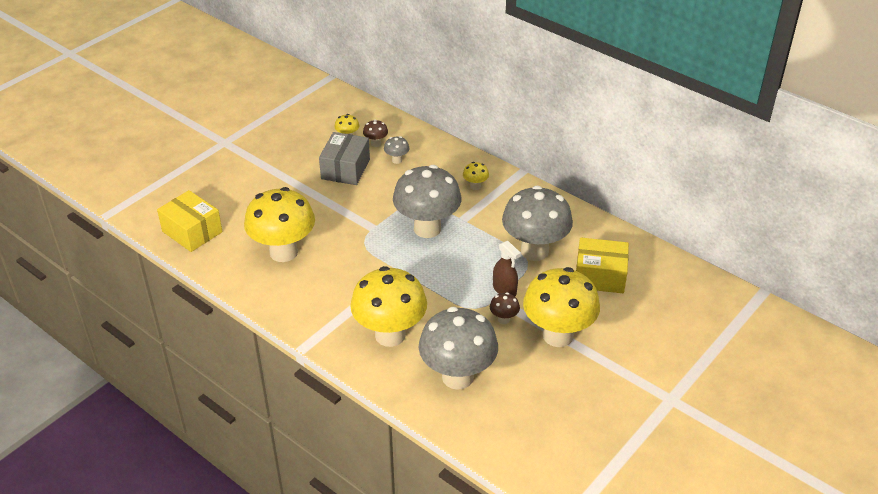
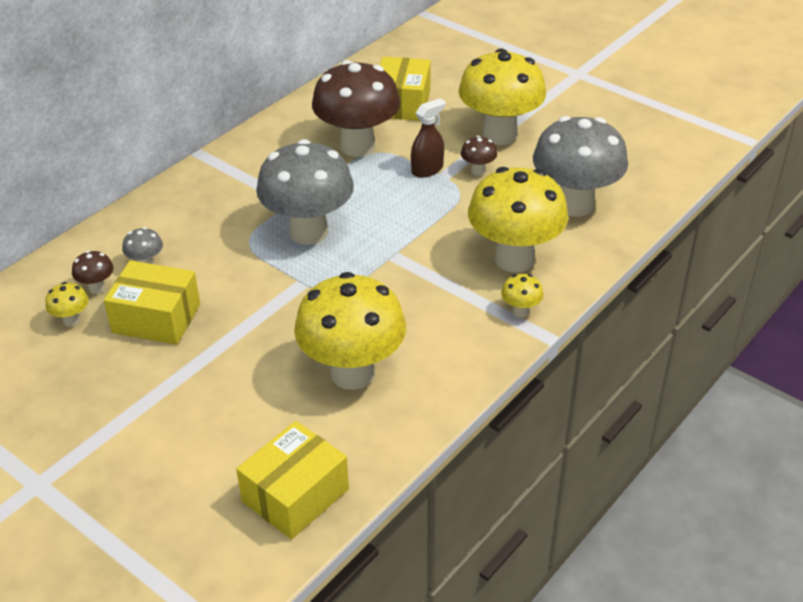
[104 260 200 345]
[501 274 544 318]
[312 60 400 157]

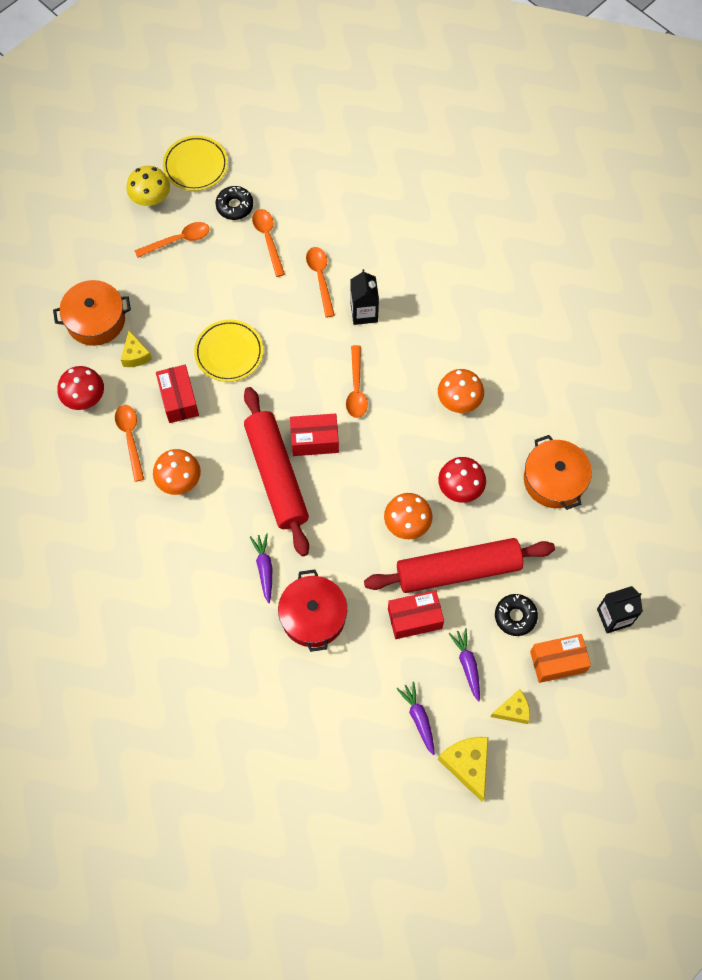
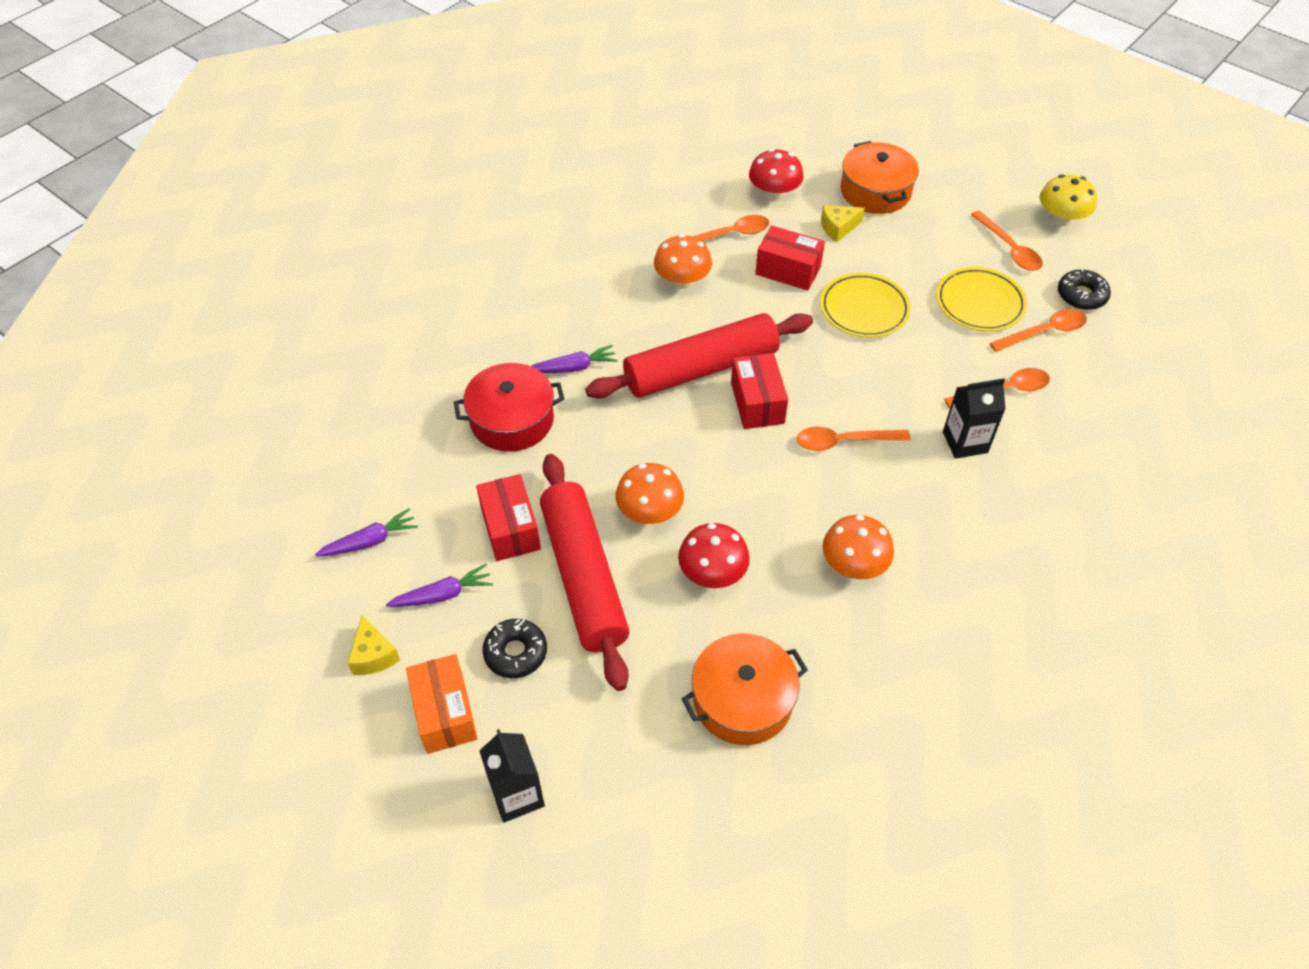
[936 267 1027 331]
[755 226 825 291]
[438 737 488 801] (first image)

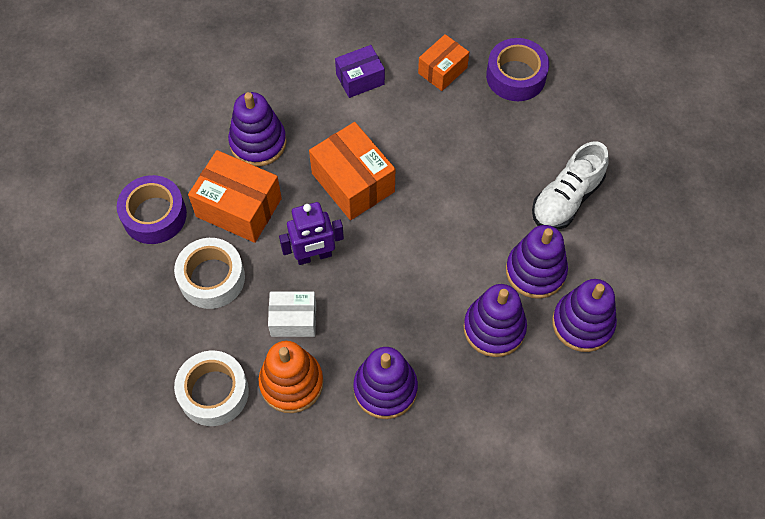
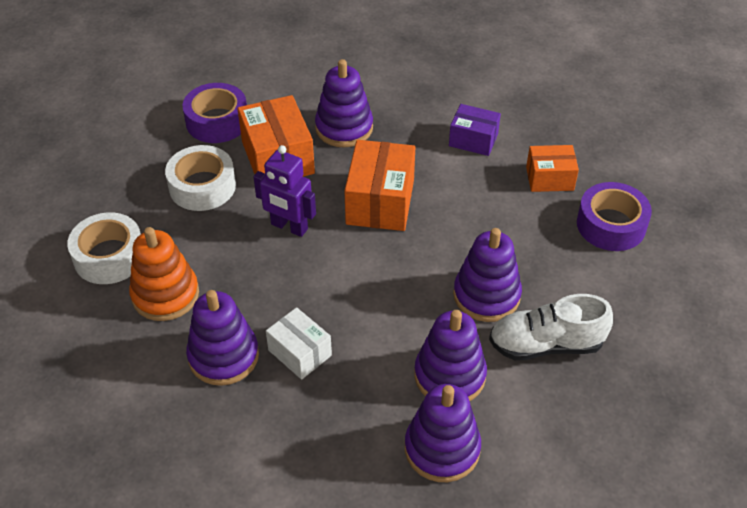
[453 228 522 322]
[266 307 332 380]

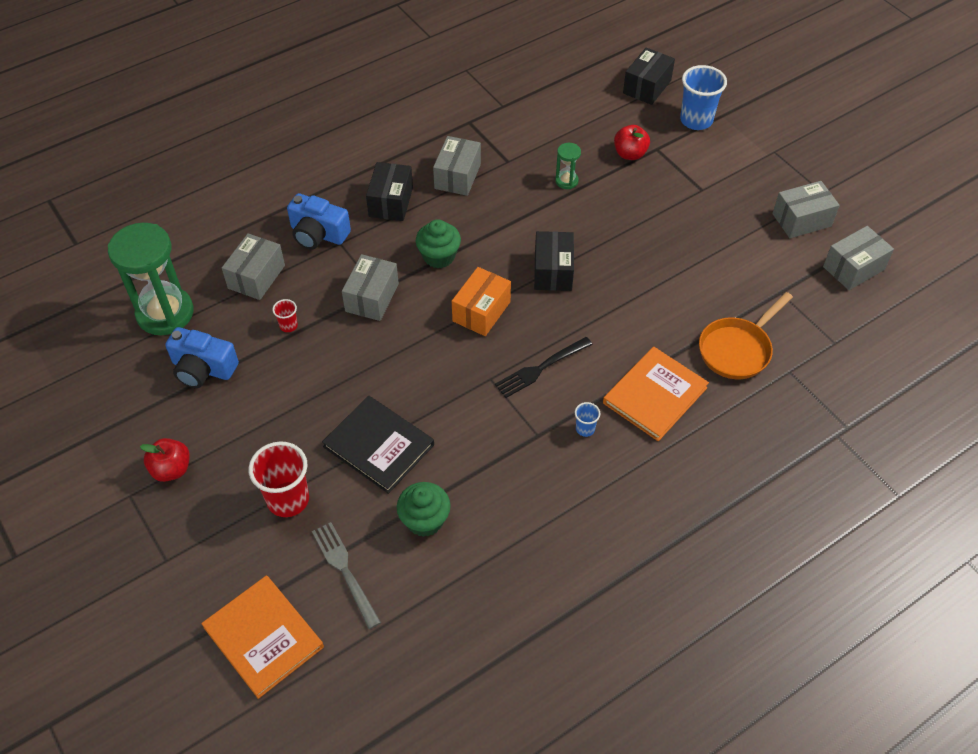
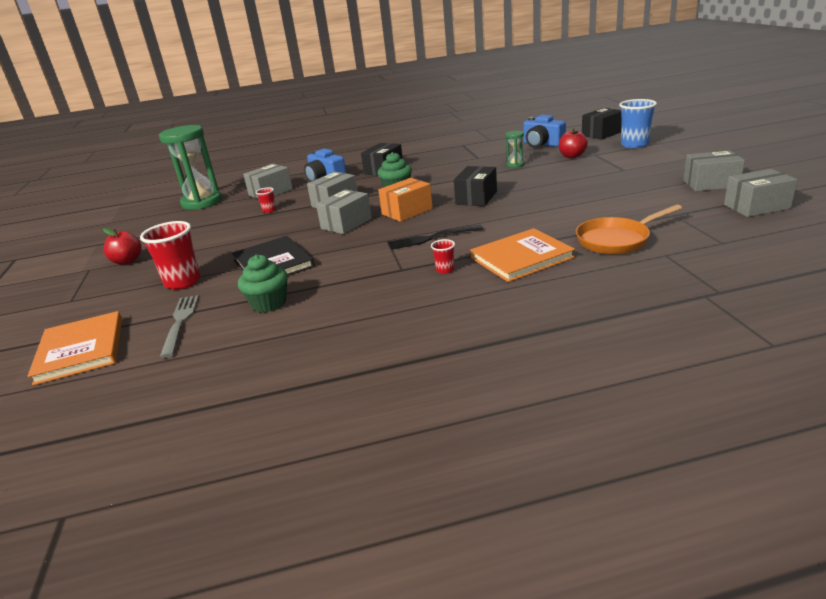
[316 189 372 234]
[523 115 566 148]
[431 239 455 274]

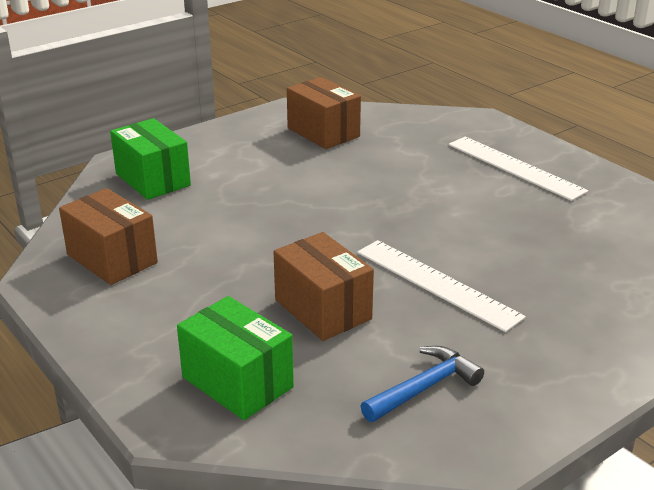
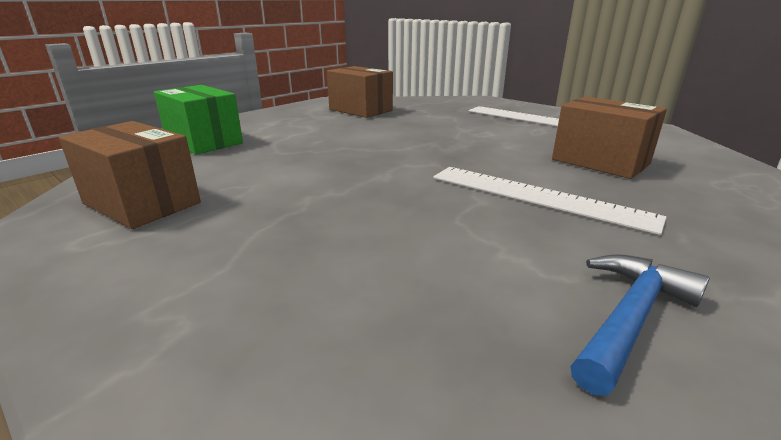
[552 96 667 179]
[177 296 294 420] (first image)

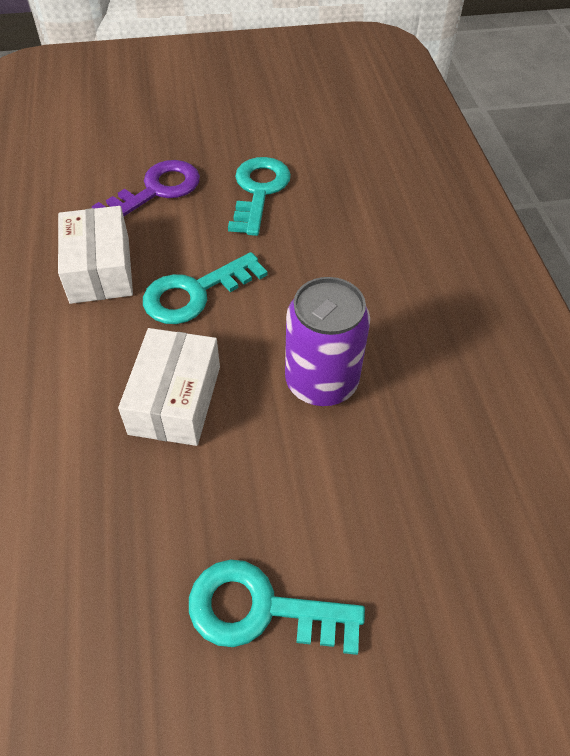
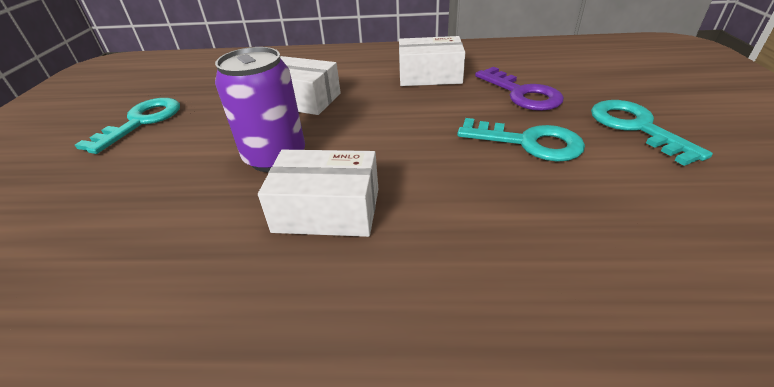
[591 100 713 166]
[258 150 378 237]

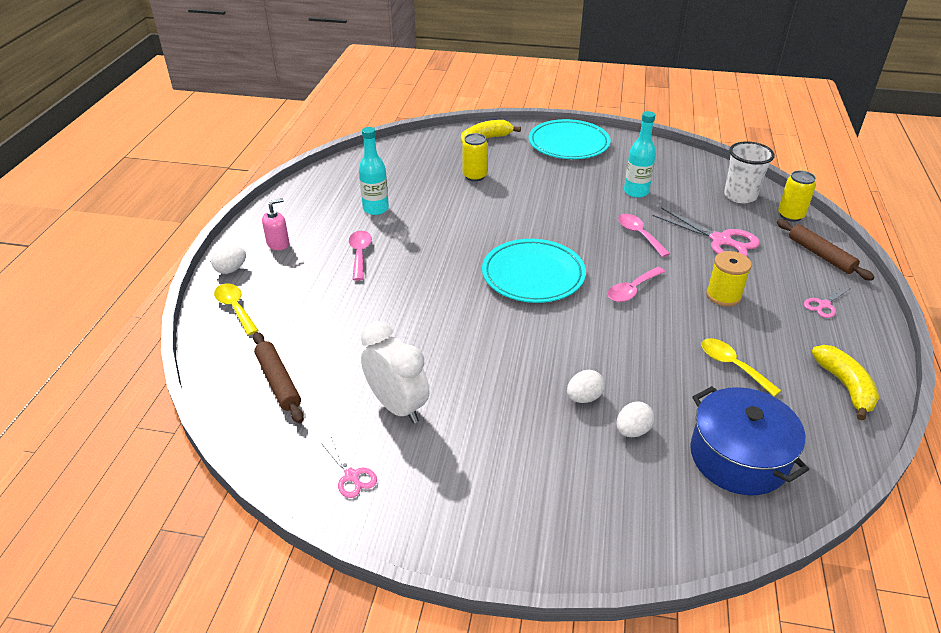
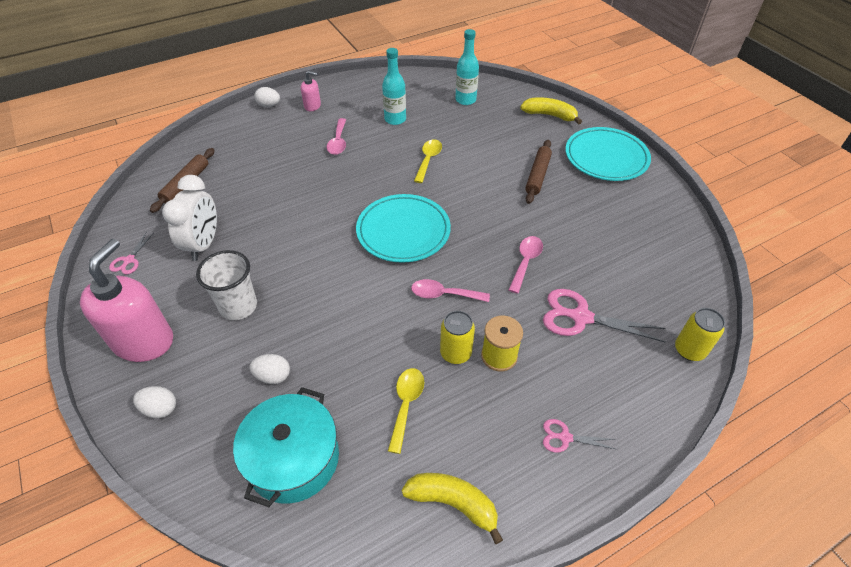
[455 29 479 105]
[440 311 475 364]
[196 250 257 320]
[543 289 666 342]
[525 140 552 204]
[327 118 346 155]
[414 139 442 183]
[402 473 503 544]
[133 386 176 418]
[233 387 339 507]
[80 239 173 362]

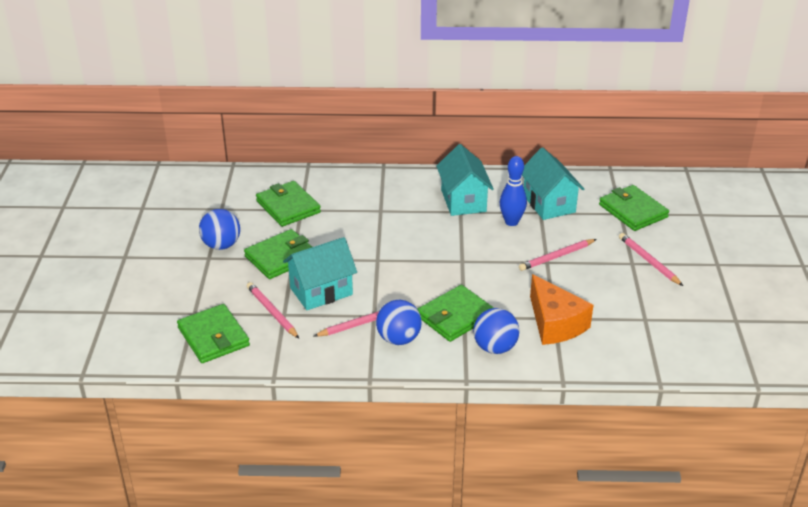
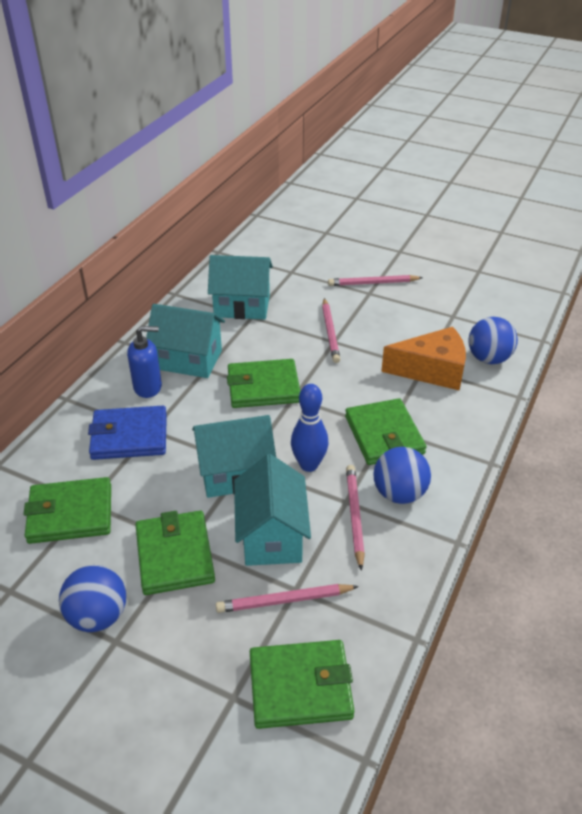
[291 384 329 472]
[227 359 300 408]
[468 317 518 364]
[127 326 162 398]
[88 406 167 460]
[192 415 276 498]

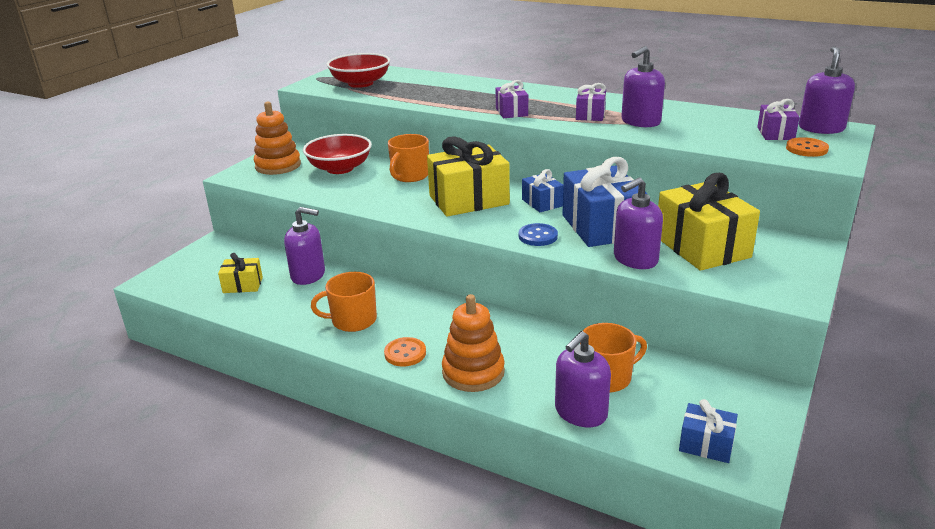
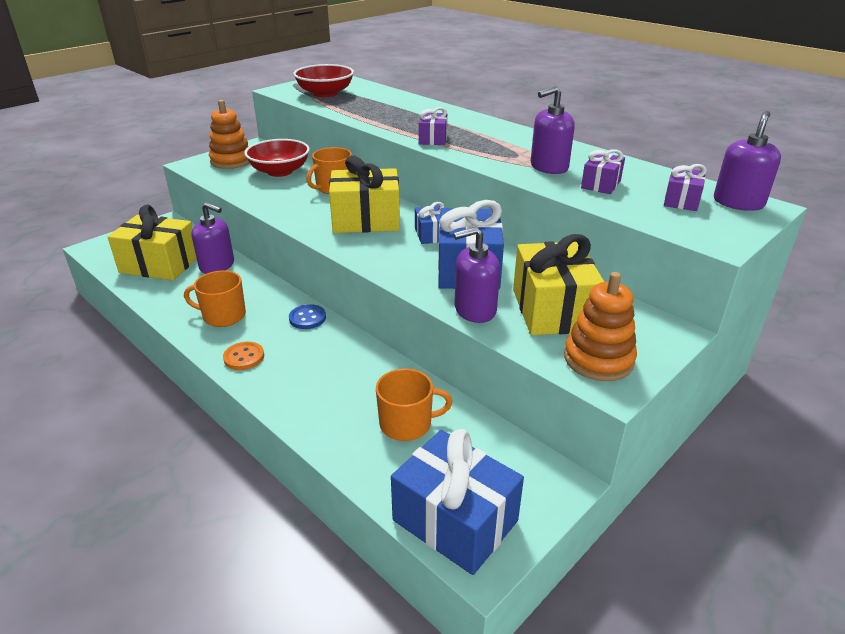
[581 149 625 194]
[786 137 829 157] (first image)
[289 304 326 329]
[108 205 197 281]
[564 272 637 381]
[555 331 611 427] (first image)
[391 429 524 575]

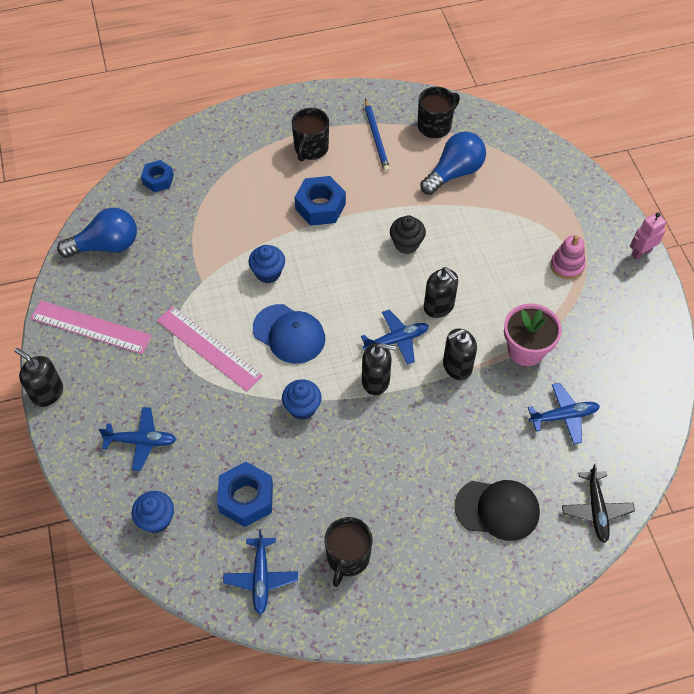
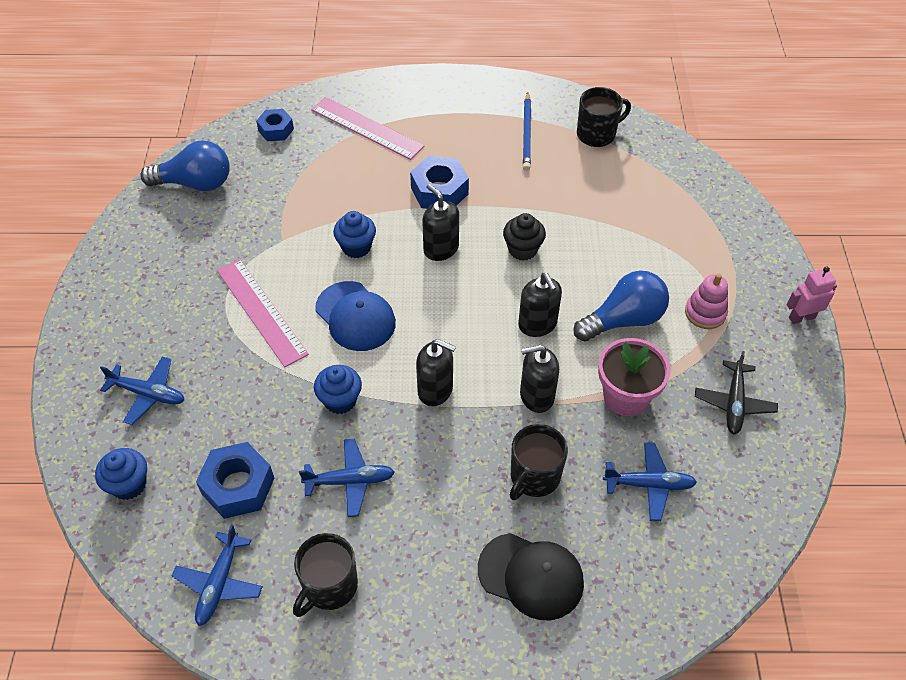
[510 424 568 500]
[573 270 669 341]
[311 97 424 160]
[299 439 395 517]
[422 184 459 261]
[695 351 778 434]

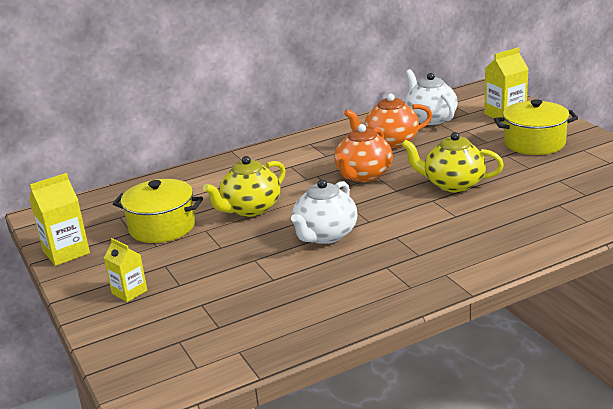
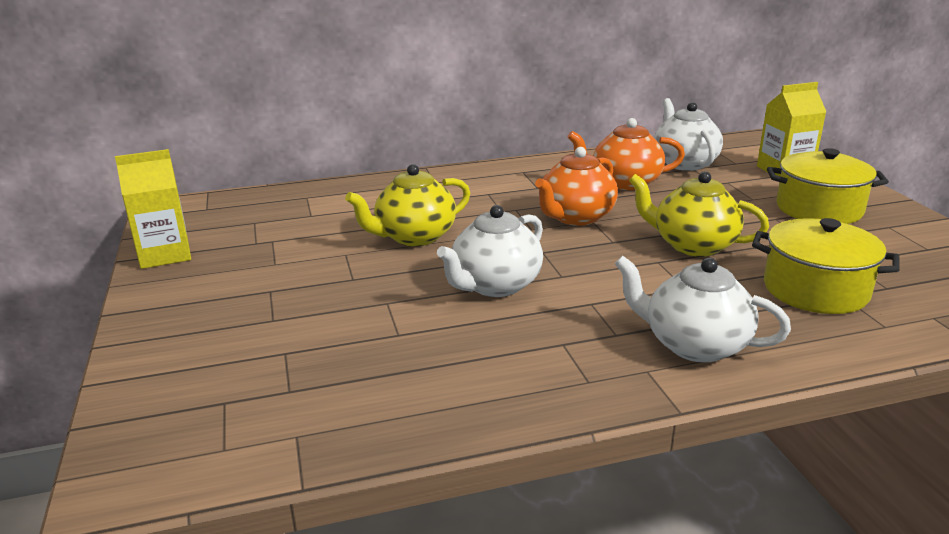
[752 218 900 314]
[104 238 147 302] (first image)
[615 256 791 363]

